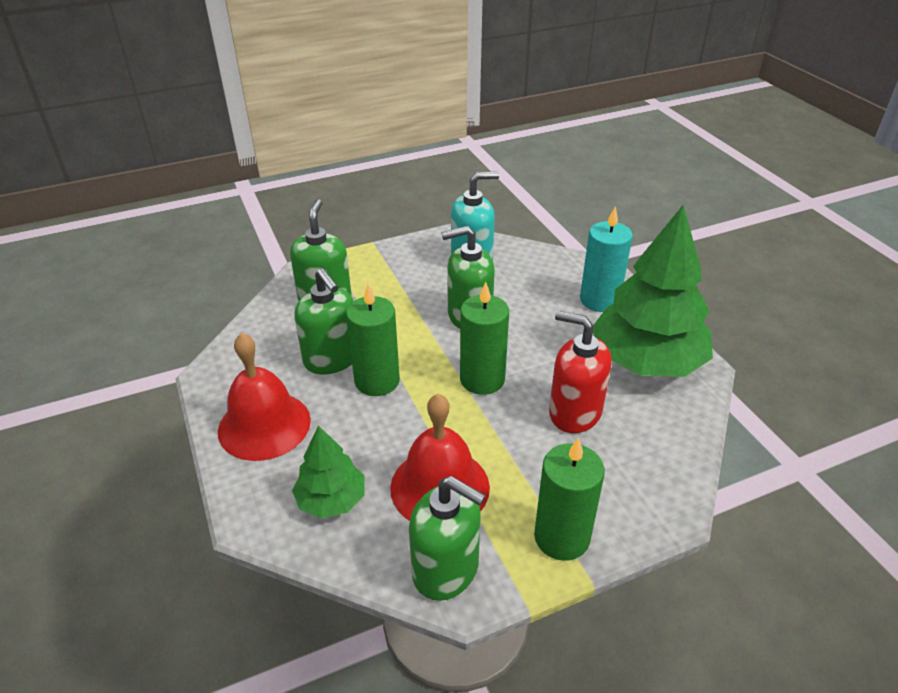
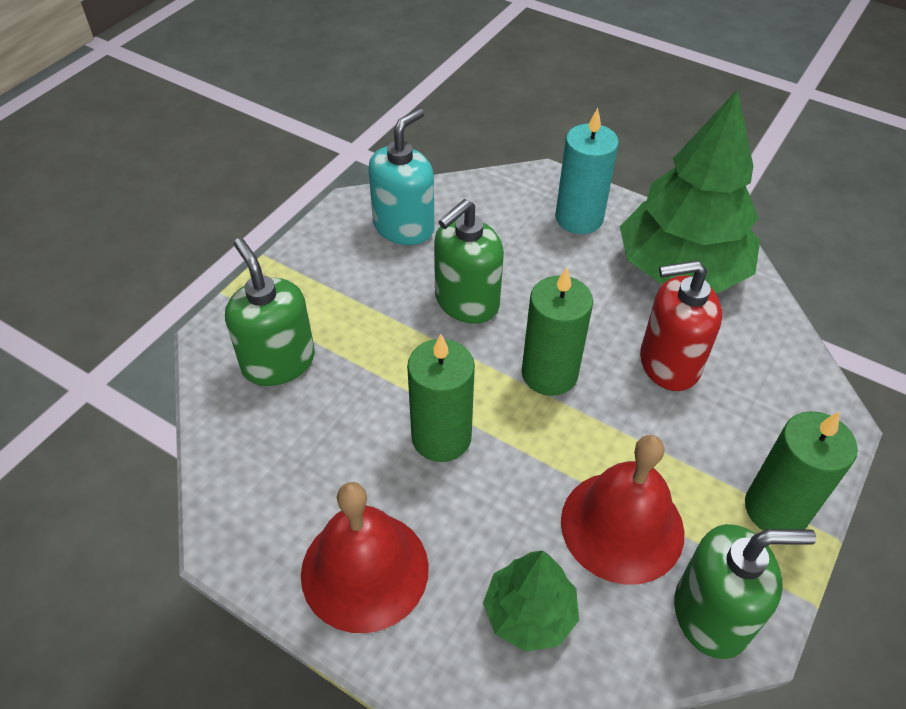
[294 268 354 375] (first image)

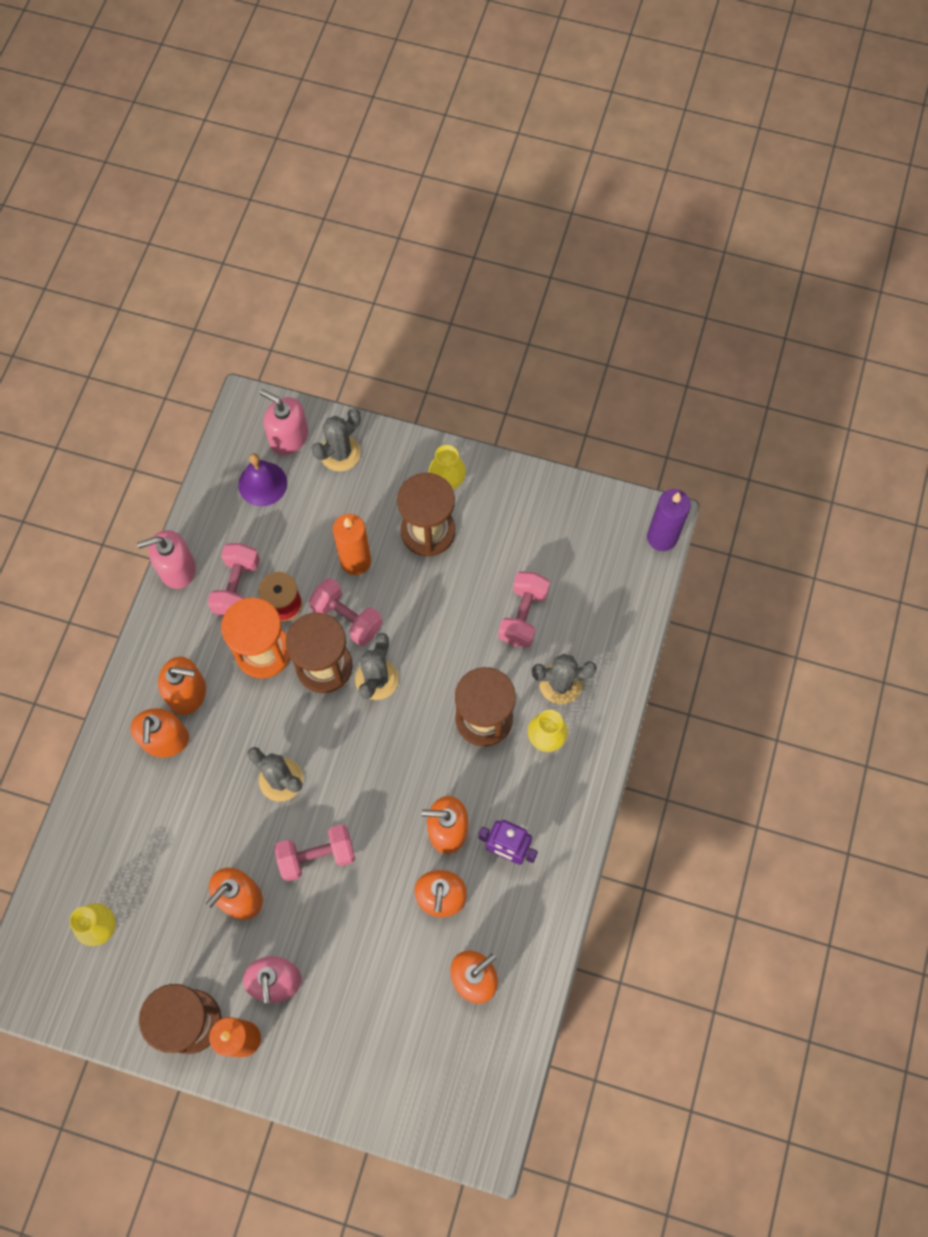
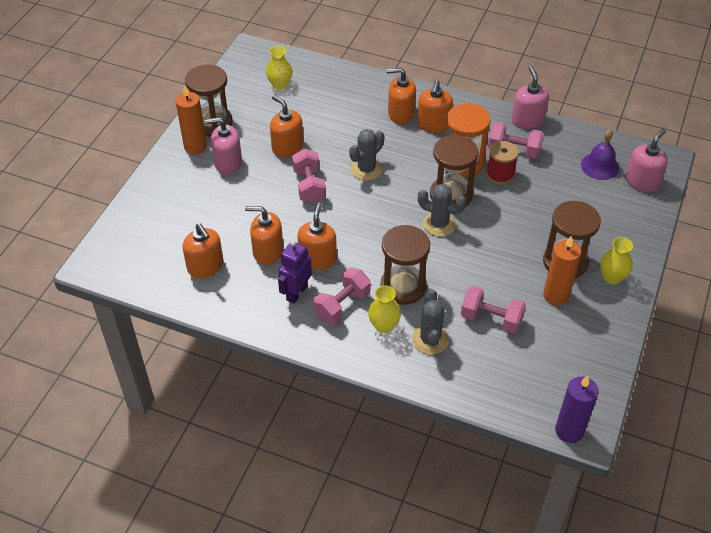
[312 408 361 471] (first image)
[543 236 581 305]
[313 268 371 324]

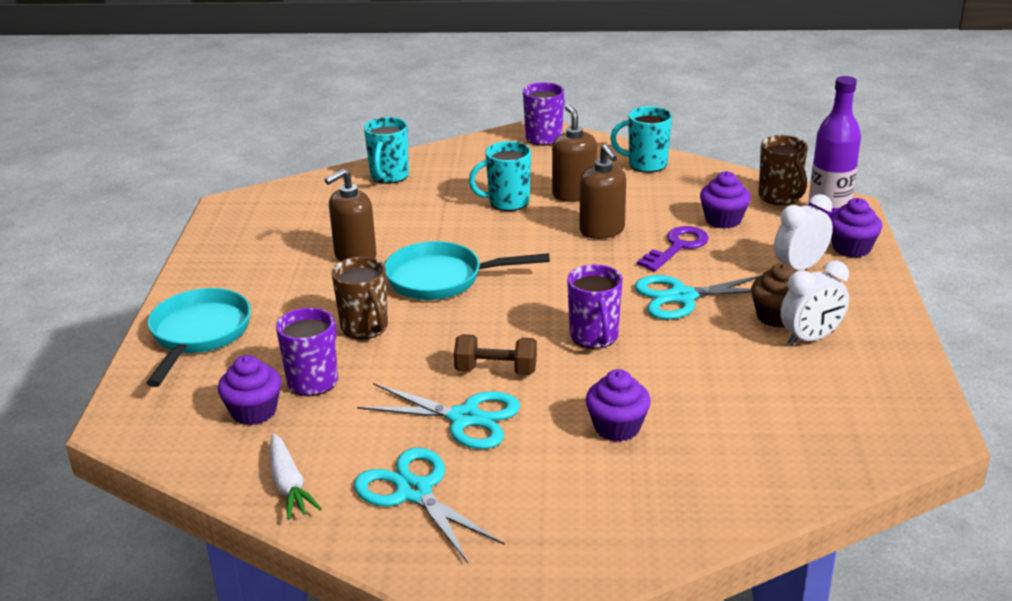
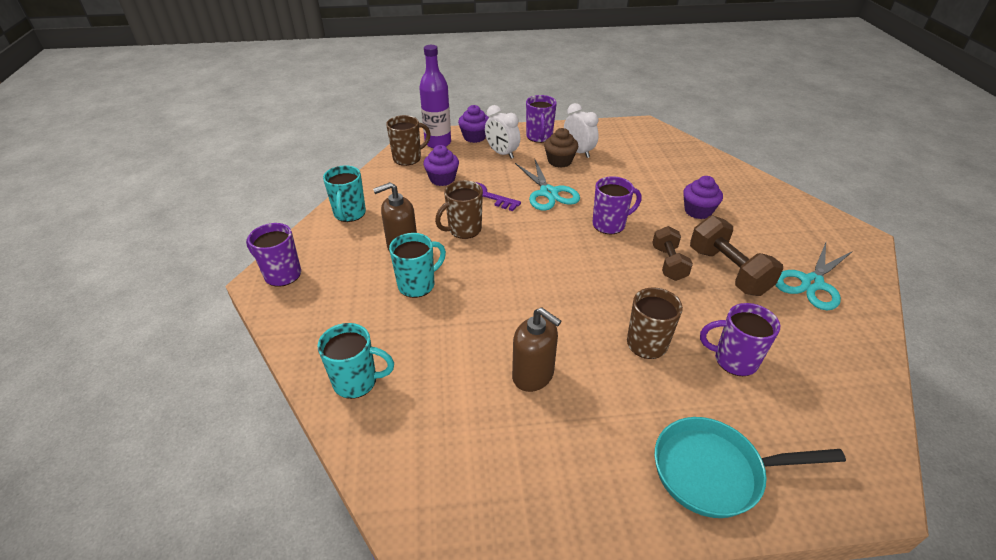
[389 233 446 298]
[435 180 483 239]
[385 241 550 300] (first image)
[218 355 281 425] (first image)
[690 215 783 296]
[270 433 322 520] (first image)
[526 95 557 143]

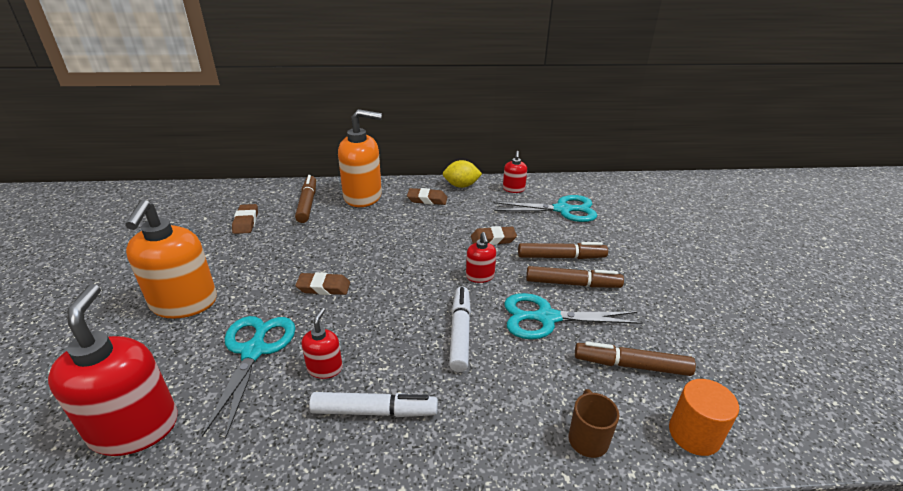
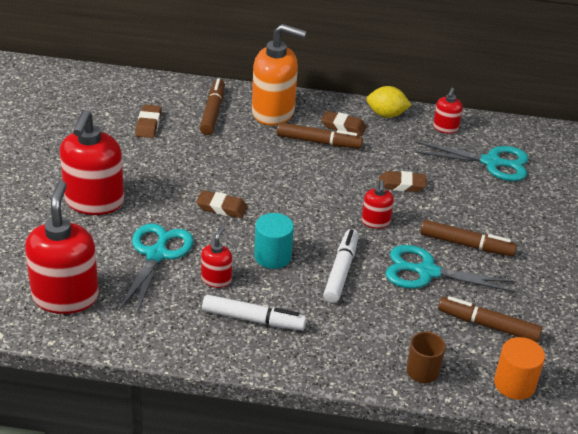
[60 110 124 215]
[277 122 363 149]
[254 213 294 269]

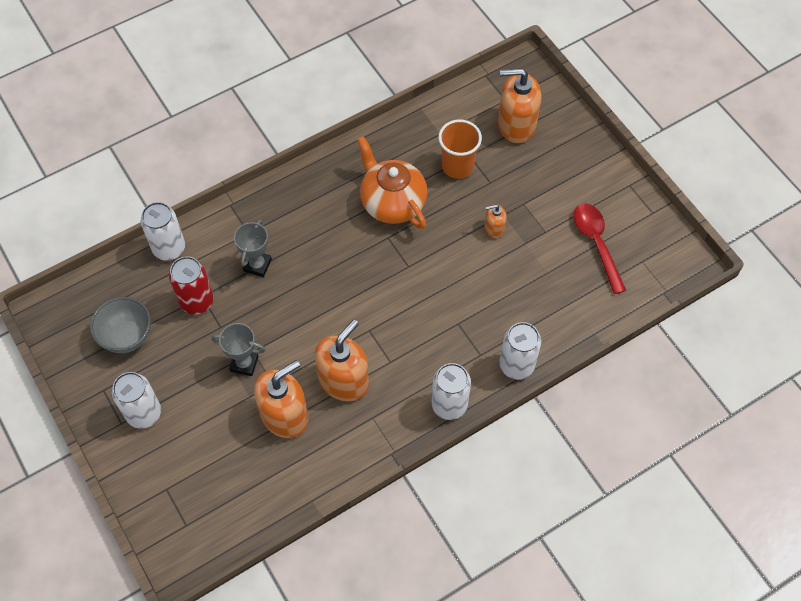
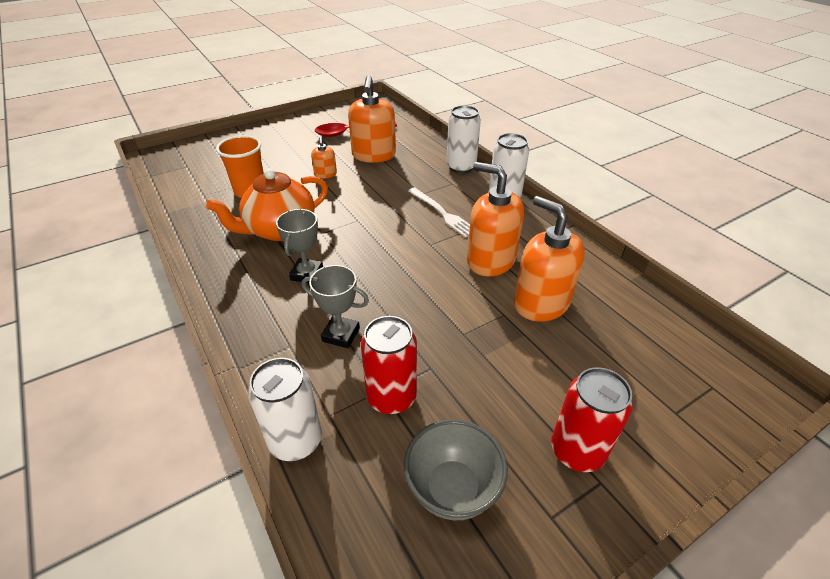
[348 75 396 163]
[276 209 323 283]
[551 367 633 472]
[408 188 470 238]

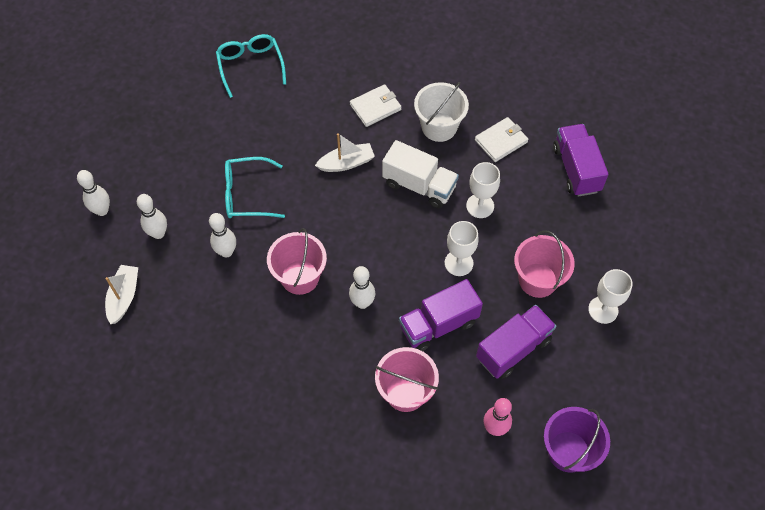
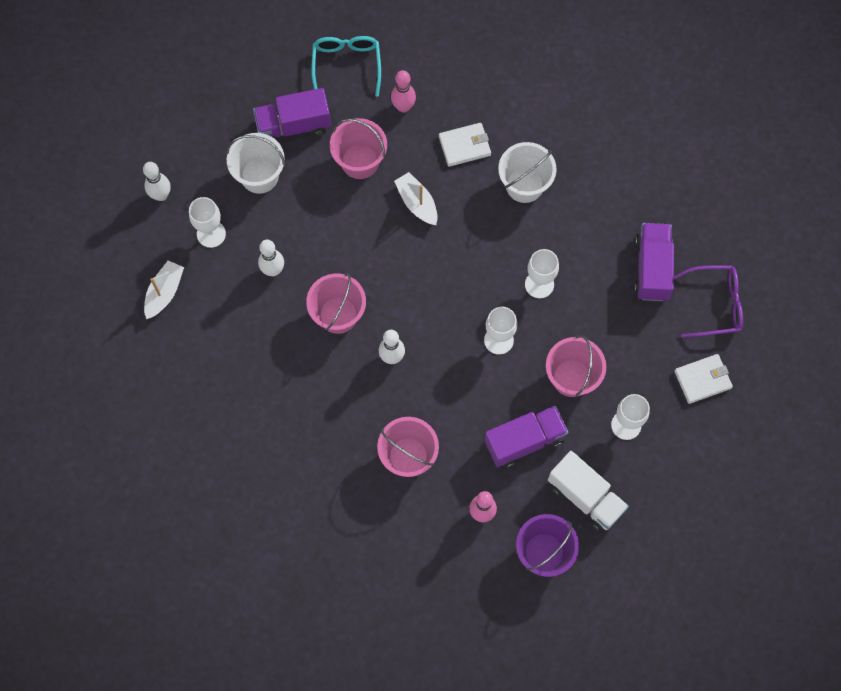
[675 354 733 404]
[394 172 438 225]
[548 451 629 532]
[225 157 285 218] (first image)
[189 197 226 248]
[253 88 331 141]
[391 70 416 113]
[330 118 387 179]
[226 133 285 194]
[674 266 743 338]

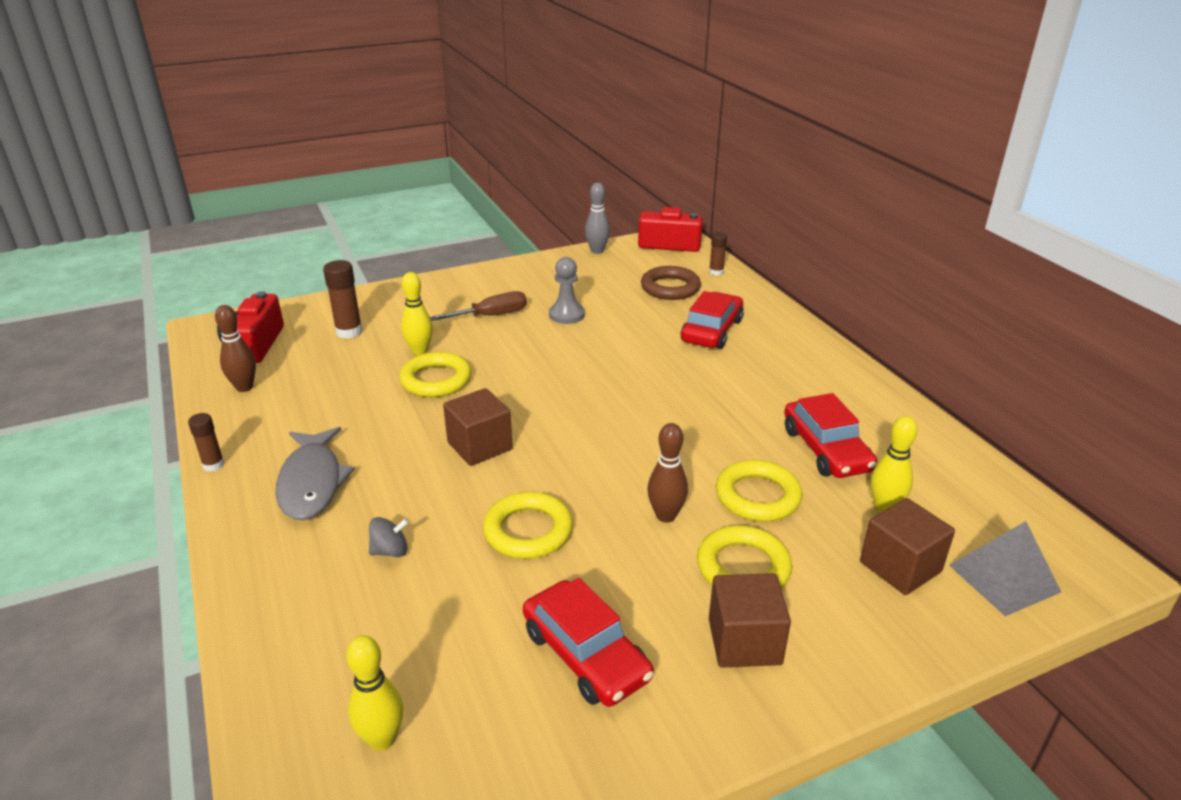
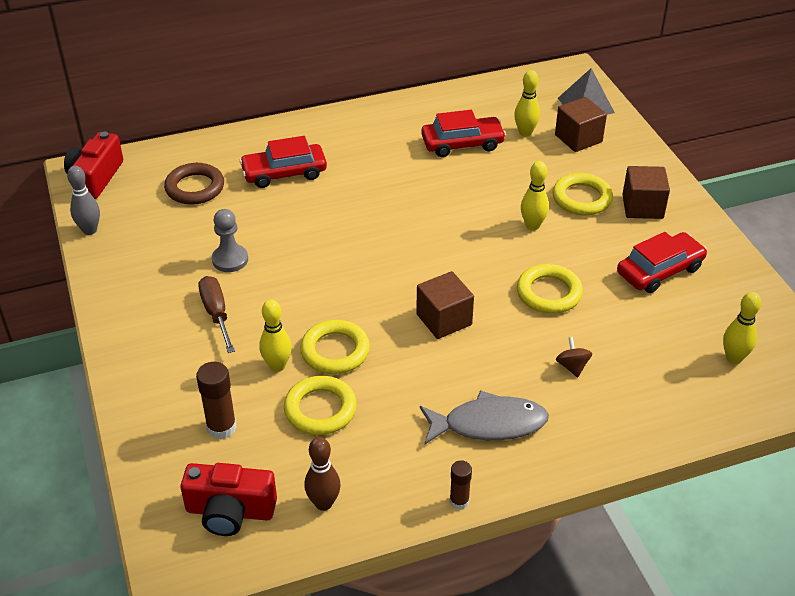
[709 232 727 276] (first image)
[239 136 327 188]
[521 161 549 230]
[284 376 357 435]
[556 337 592 377]

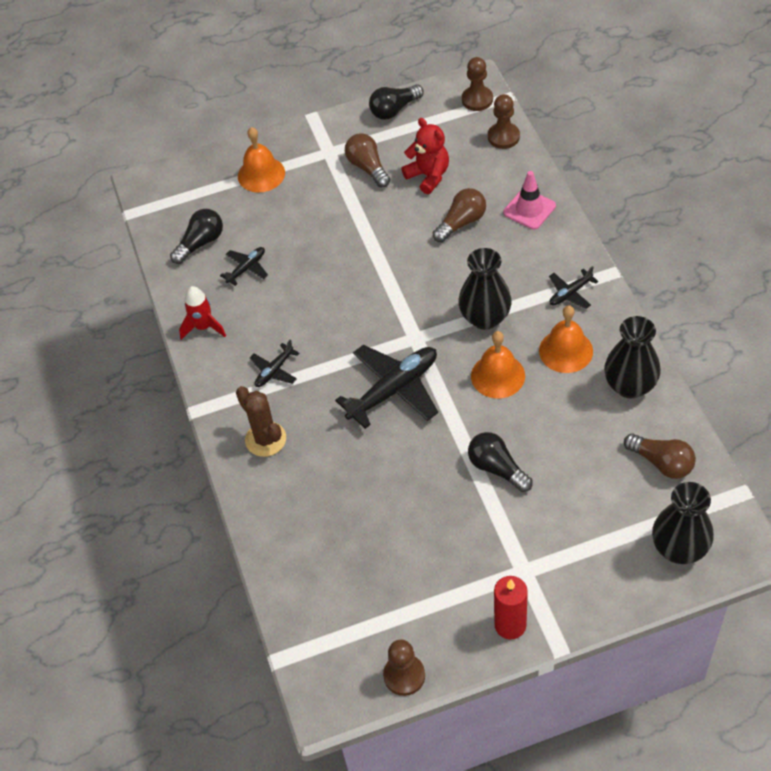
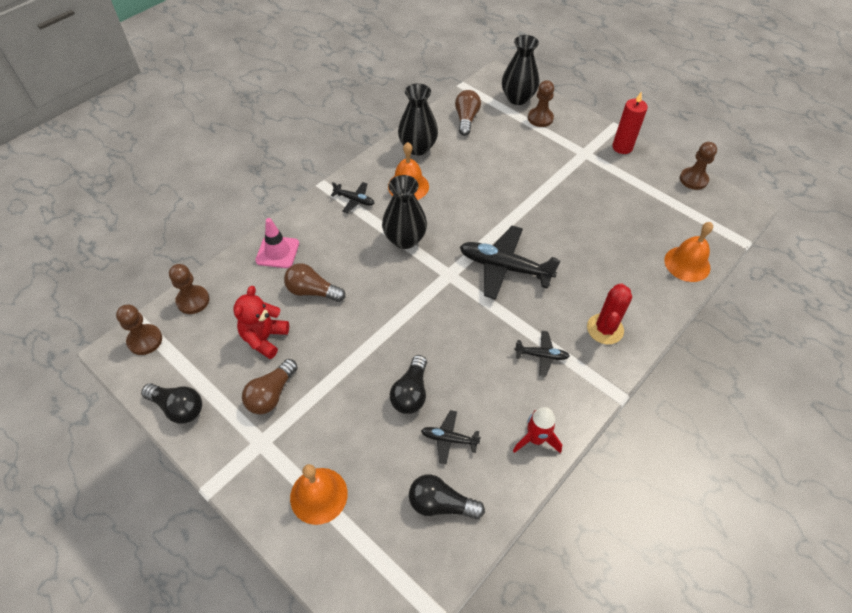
[664 222 713 282]
[587 283 632 344]
[390 355 427 414]
[528 80 554 127]

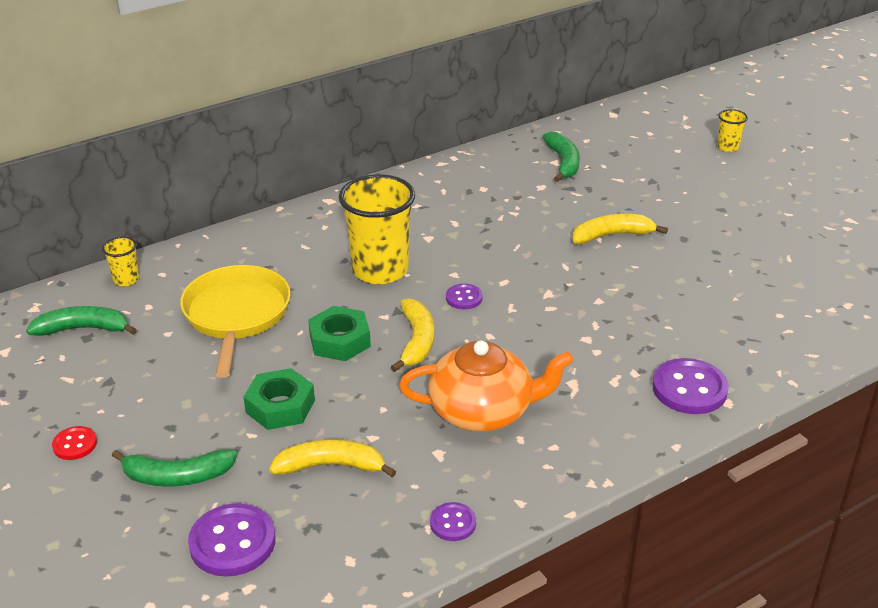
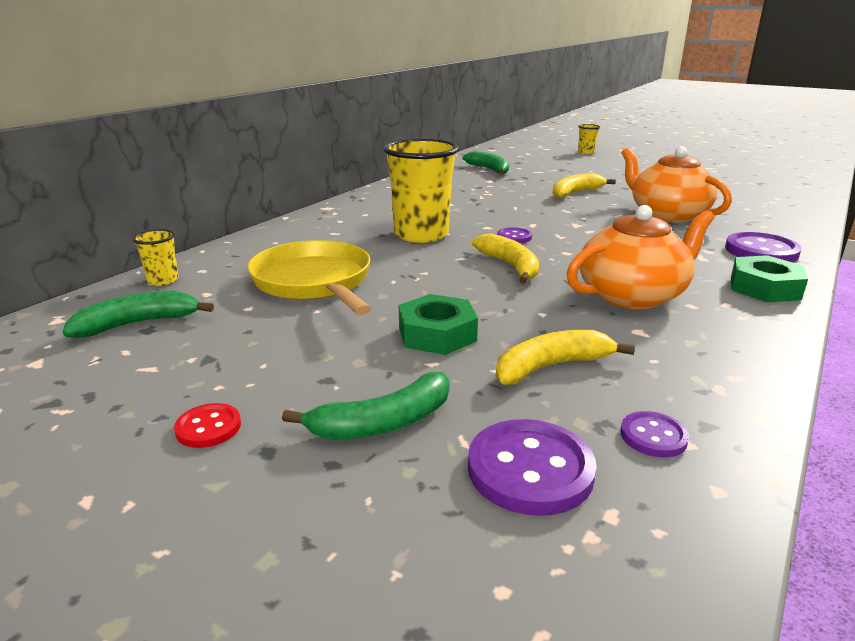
[731 255 808 302]
[621 411 689 457]
[622 146 732 222]

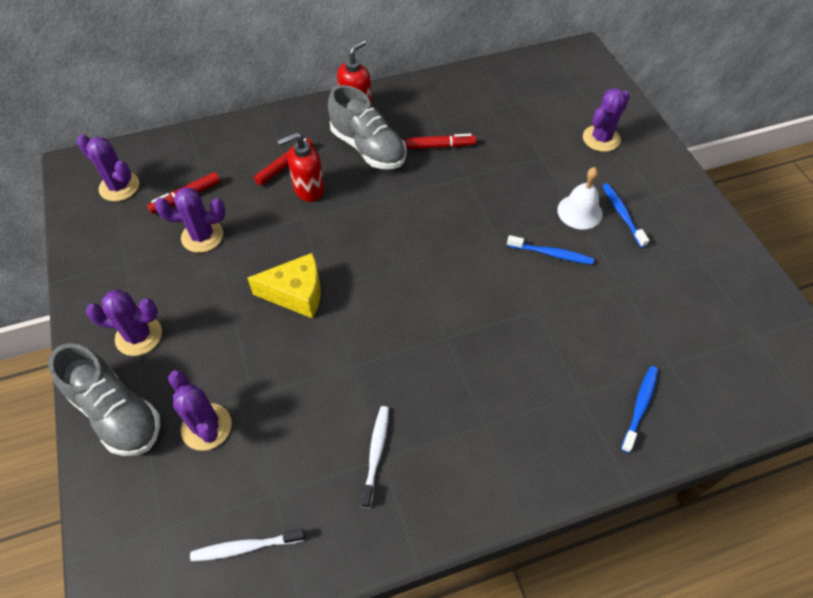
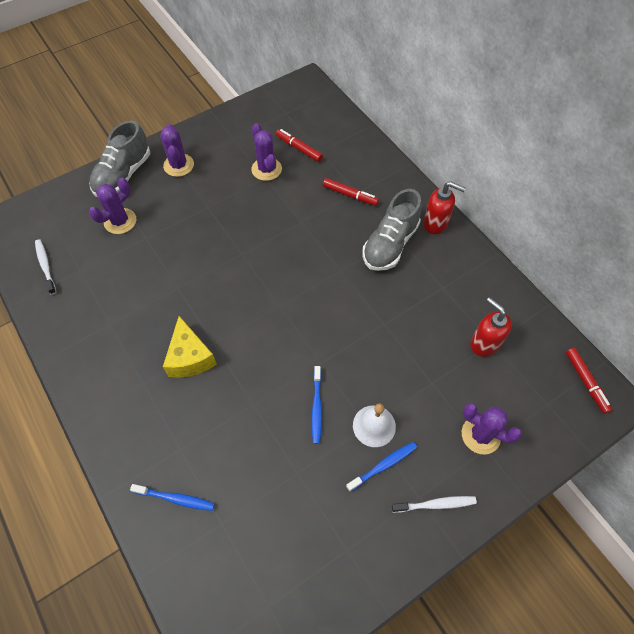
[470 297 512 357]
[565 348 612 414]
[77 134 139 201] (first image)
[163 316 217 378]
[392 496 477 513]

